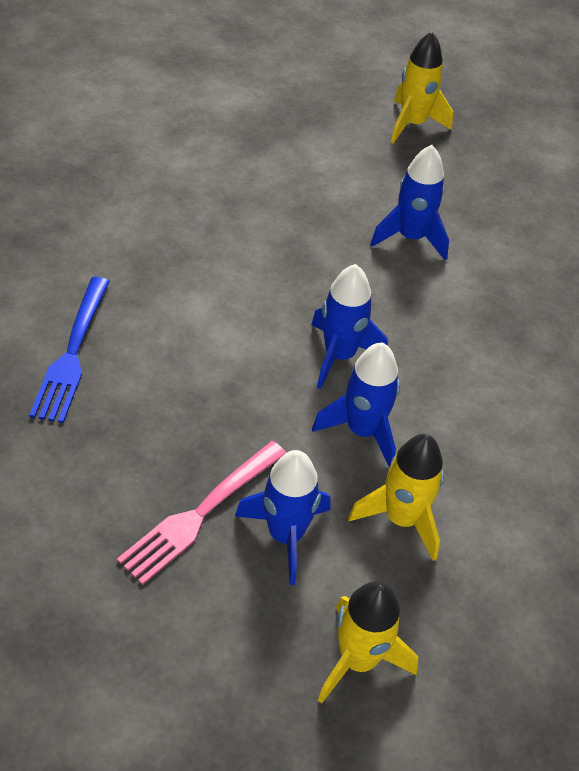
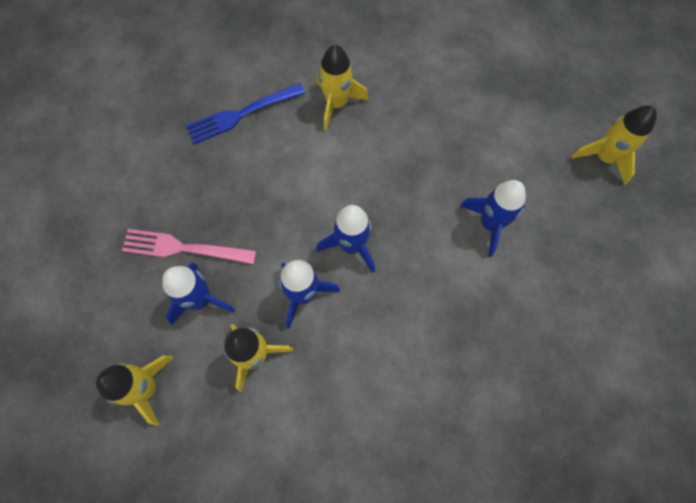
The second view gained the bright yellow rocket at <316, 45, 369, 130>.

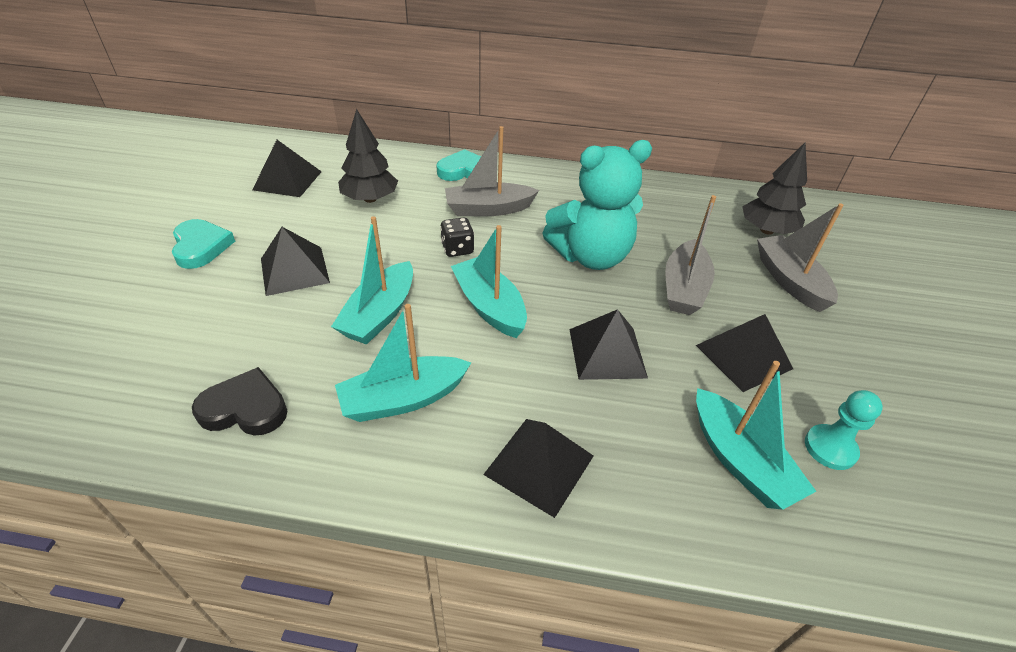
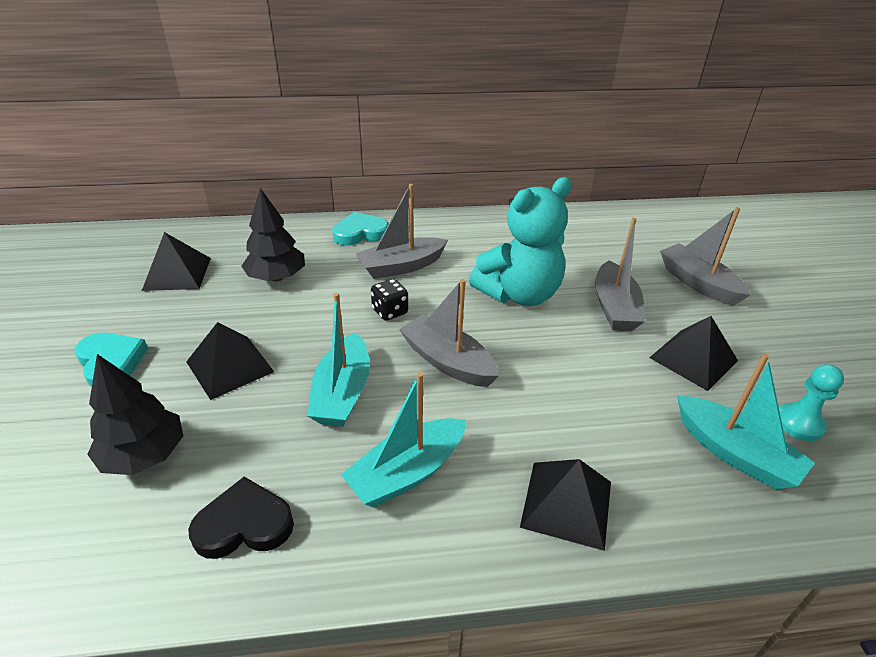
What was the teal toy boat at <451, 225, 527, 338> turned into the grey toy boat at <399, 279, 499, 387>. The second view lost the ebony pyramid at <569, 309, 648, 380>. The ebony tree ended up elsewhere, having gone from <742, 143, 807, 235> to <87, 354, 183, 475>.

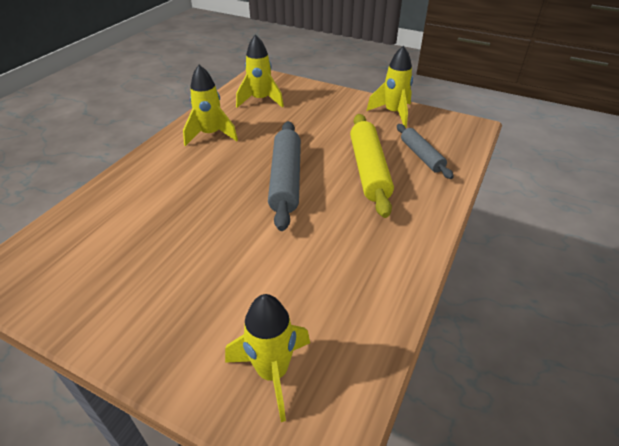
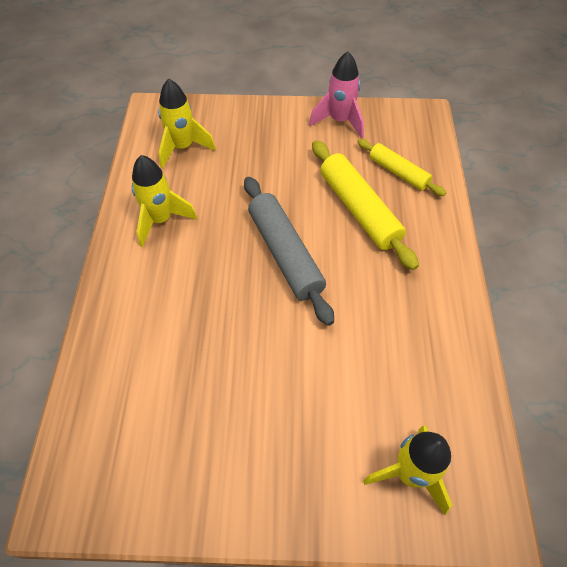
What was the bright yellow rocket at <366, 46, 413, 128> turned into the pink rocket at <309, 51, 364, 139>. What was the grey dough roller at <397, 124, 454, 179> turned into the bright yellow dough roller at <357, 139, 446, 196>.

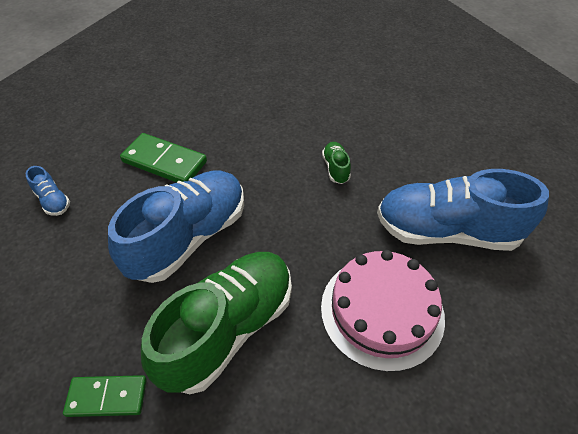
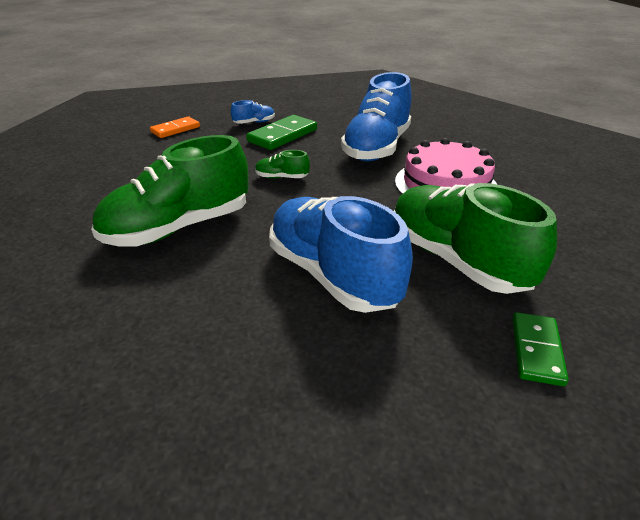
The blue lace-up shoe ended up elsewhere, having gone from <26, 166, 70, 216> to <231, 100, 275, 124>. The leaf-green domino tile ended up elsewhere, having gone from <120, 133, 207, 183> to <246, 115, 317, 150>. The second view gained the leaf-green lace-up shoe at <91, 135, 249, 247>. The second view gained the orange domino tile at <150, 117, 200, 138>.

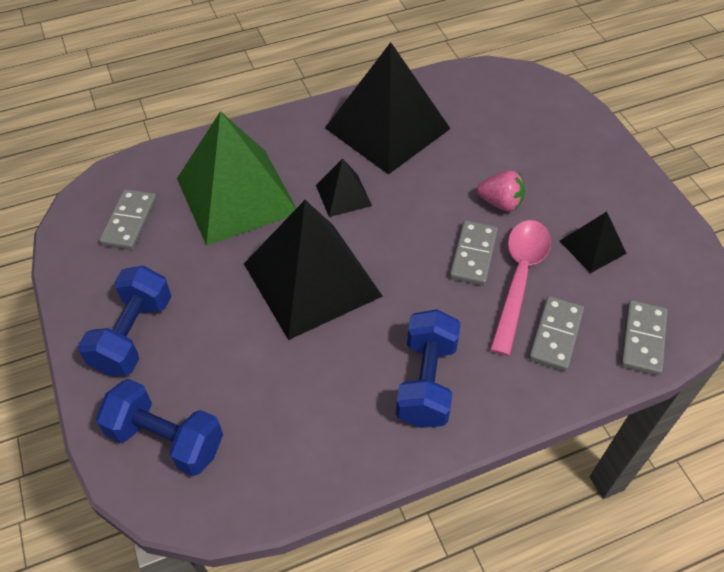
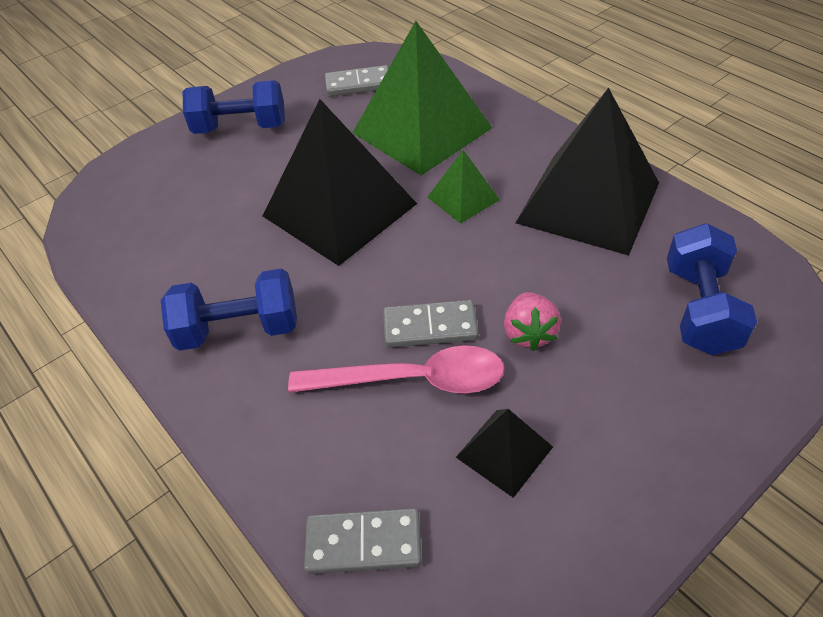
The blue dumbbell ended up elsewhere, having gone from <96, 379, 223, 476> to <667, 223, 757, 355>. What was the ebony pyramid at <316, 158, 372, 217> turned into the leaf-green pyramid at <428, 150, 500, 224>. The second view lost the grey domino tile at <529, 296, 584, 371>.

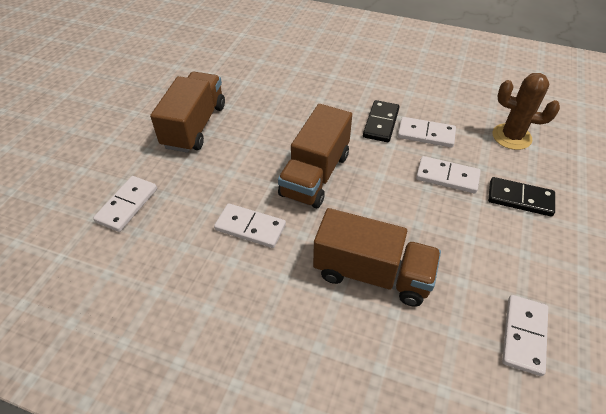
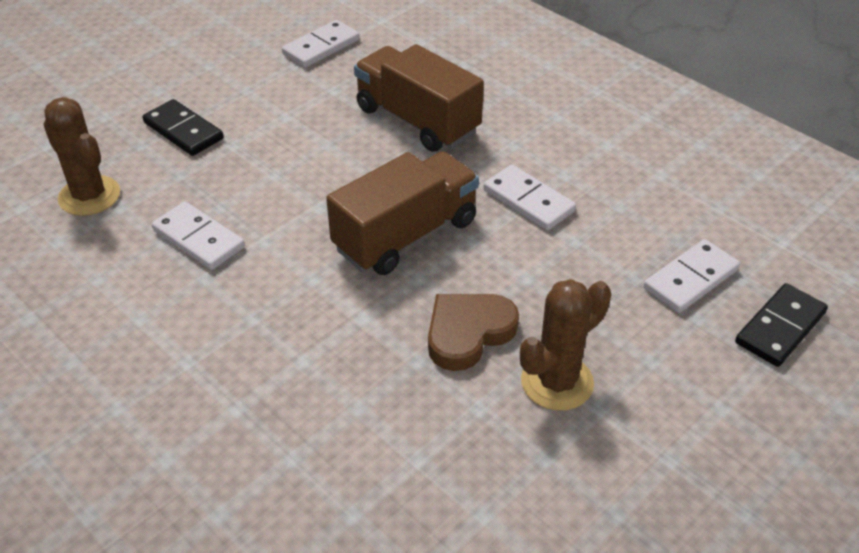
Where the russet toy truck stood at <150, 72, 225, 153>, the russet prickly plant came to stand at <520, 279, 611, 411>. The ebony domino tile ended up elsewhere, having gone from <363, 100, 400, 142> to <735, 283, 828, 367>. The second view lost the pure white domino tile at <416, 156, 481, 193>. The second view gained the russet heart at <428, 294, 519, 371>.

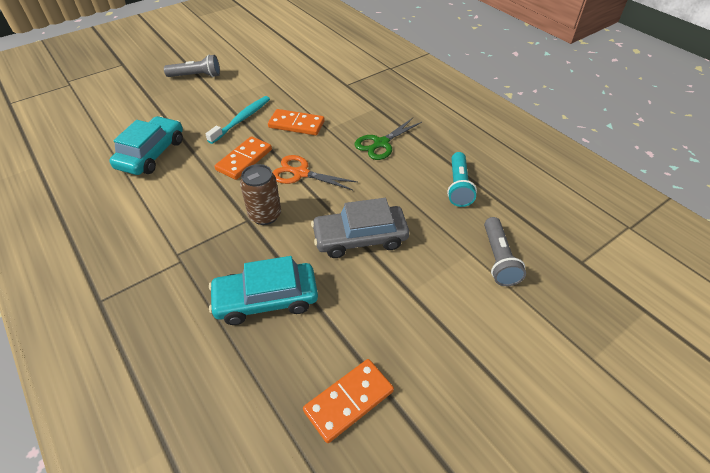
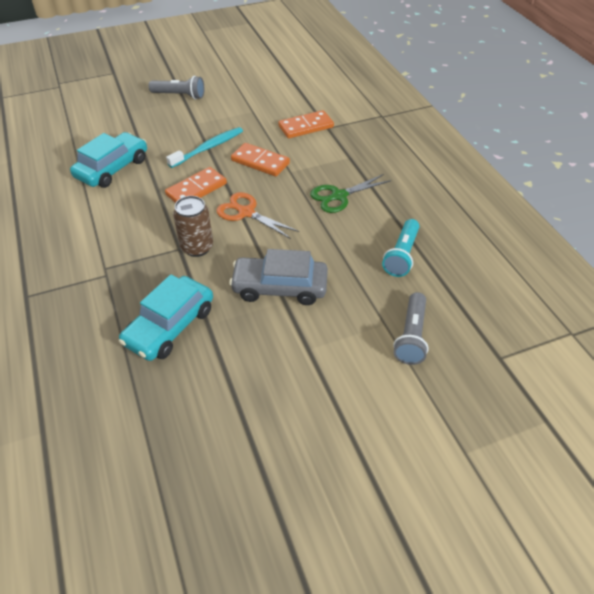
The teal automobile at <209, 256, 318, 325> ended up facing another way, 60 degrees counterclockwise from before. The orange domino tile ended up elsewhere, having gone from <303, 359, 394, 443> to <278, 110, 334, 138>.

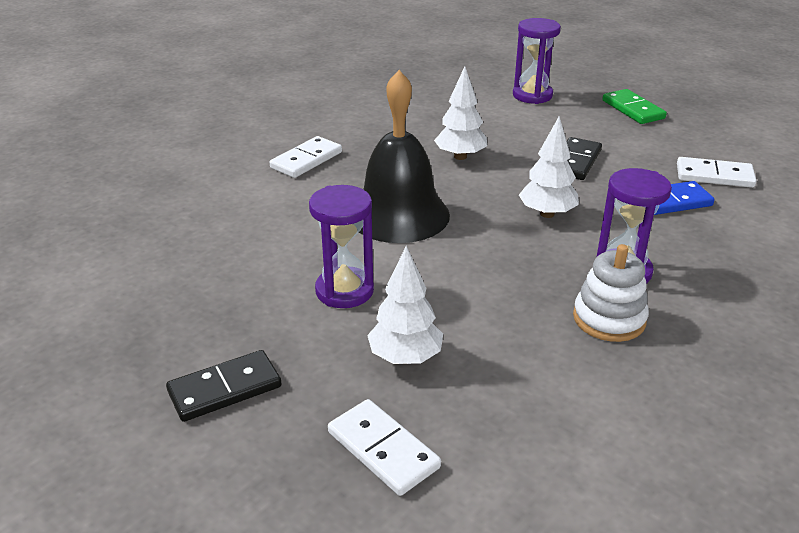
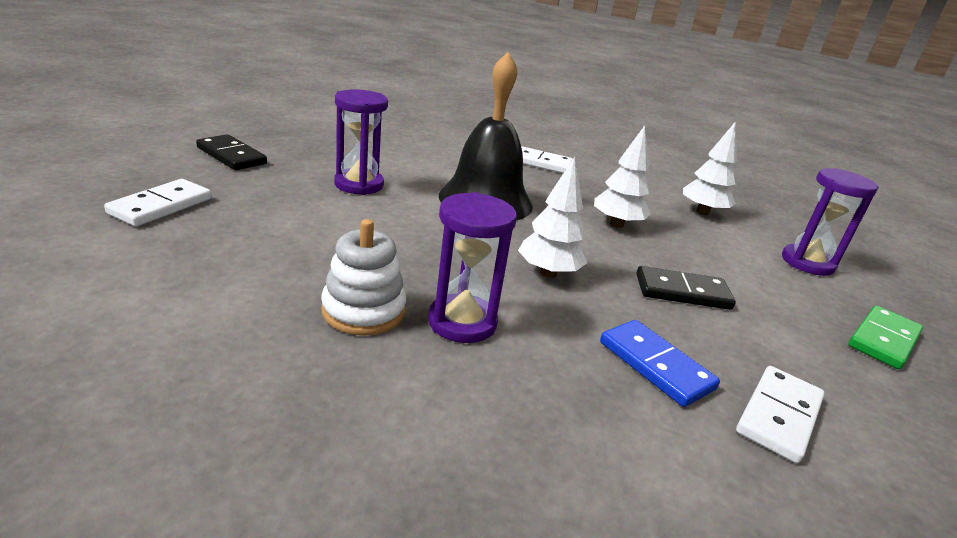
The pure white tree ended up elsewhere, having gone from <367, 246, 443, 364> to <683, 122, 737, 215>. The pure white domino tile at <677, 157, 757, 188> ended up facing another way, 45 degrees clockwise from before.

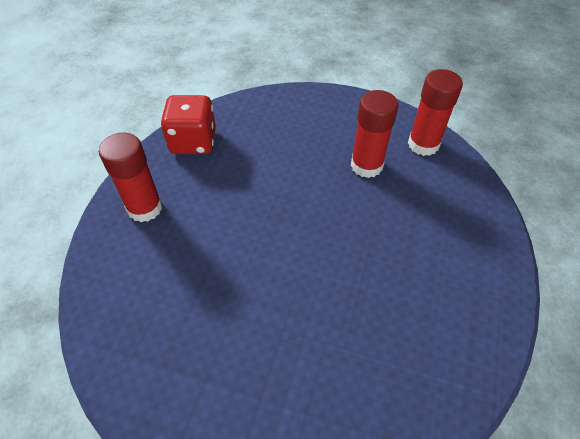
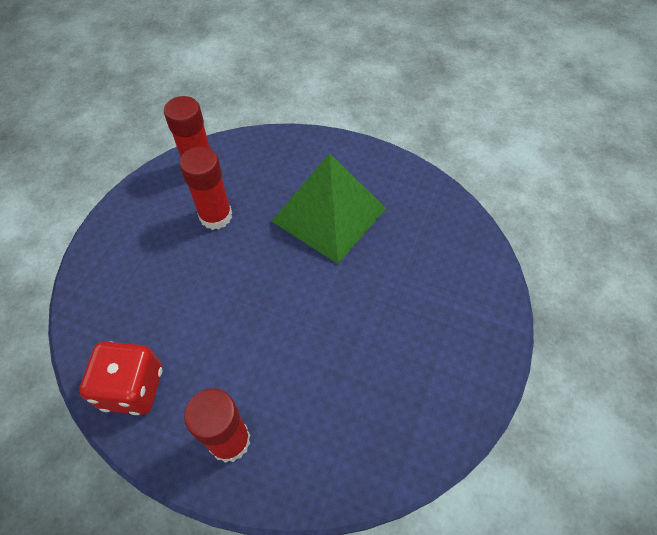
The second view gained the leaf-green pyramid at <271, 153, 386, 264>.

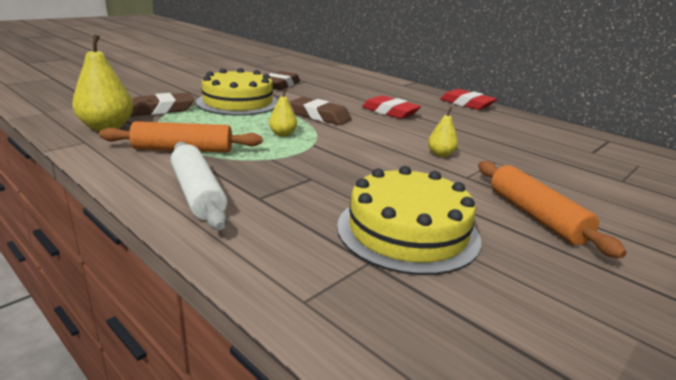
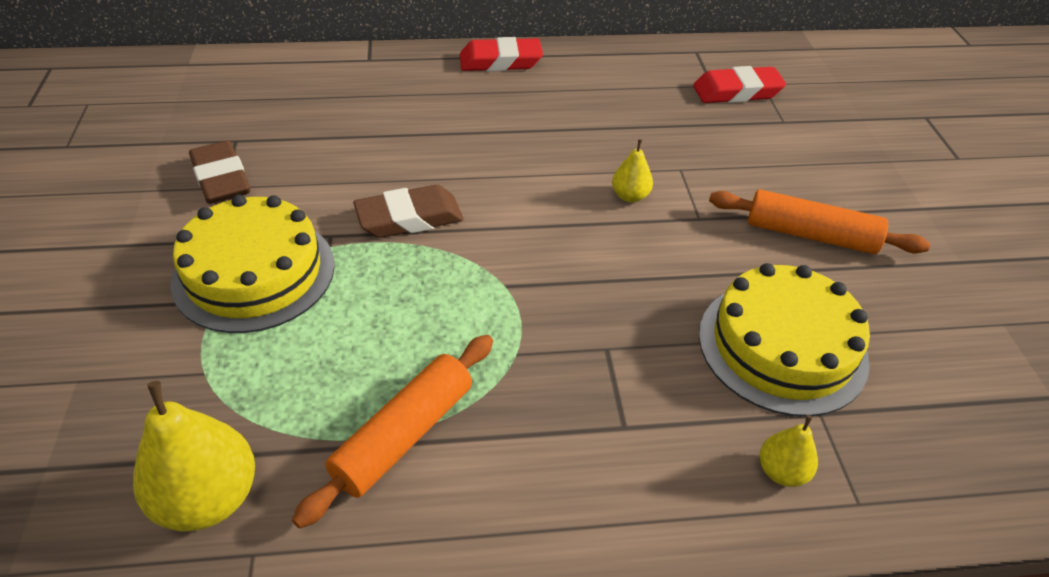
The second view lost the russet eraser at <131, 93, 194, 116>. The second view lost the pure white dough roller at <171, 142, 228, 230>. The bright yellow pear ended up elsewhere, having gone from <269, 89, 297, 137> to <760, 415, 818, 487>. The crimson eraser ended up elsewhere, having gone from <362, 95, 421, 119> to <693, 66, 786, 103>.

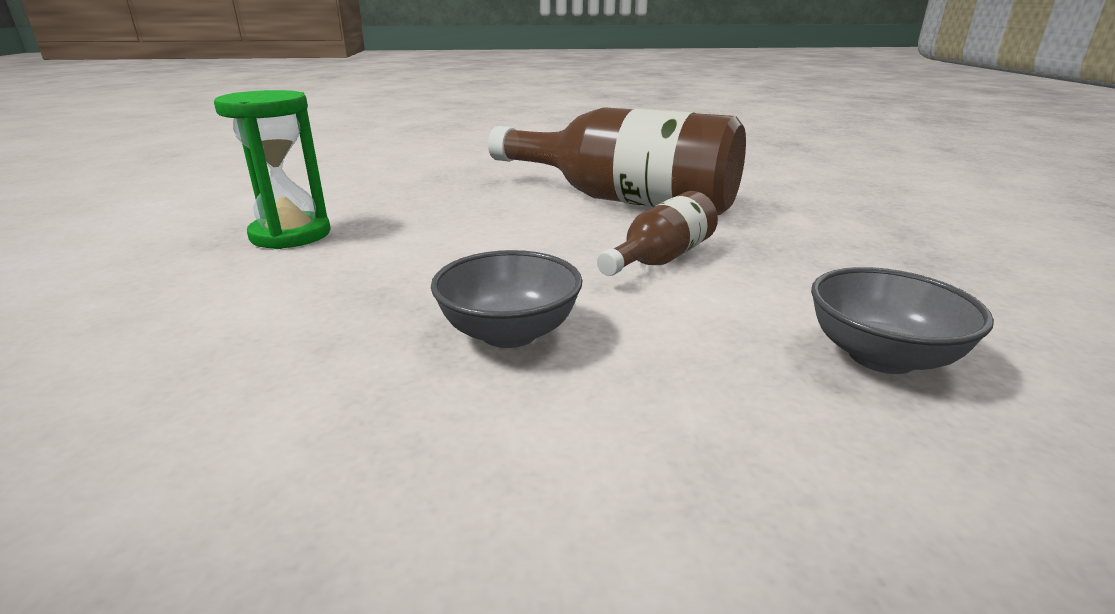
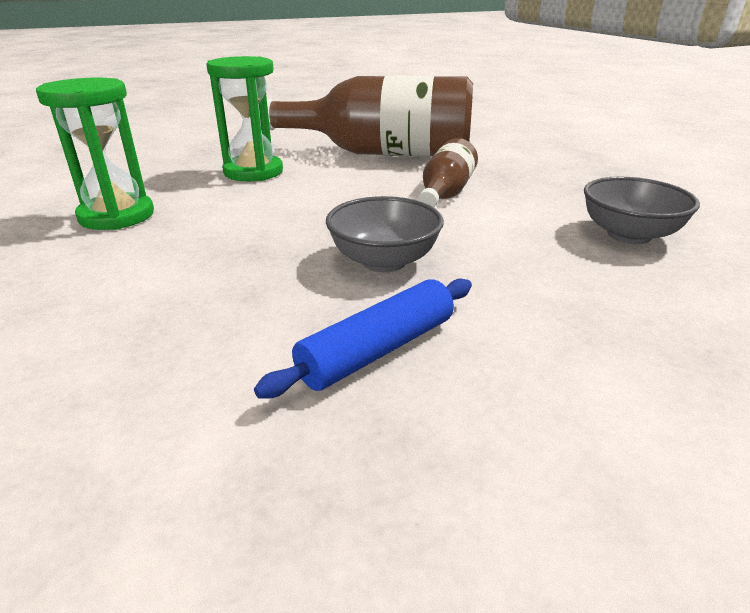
The second view gained the leaf-green sandglass at <206, 56, 283, 181>. The second view gained the blue dough roller at <254, 278, 472, 399>.

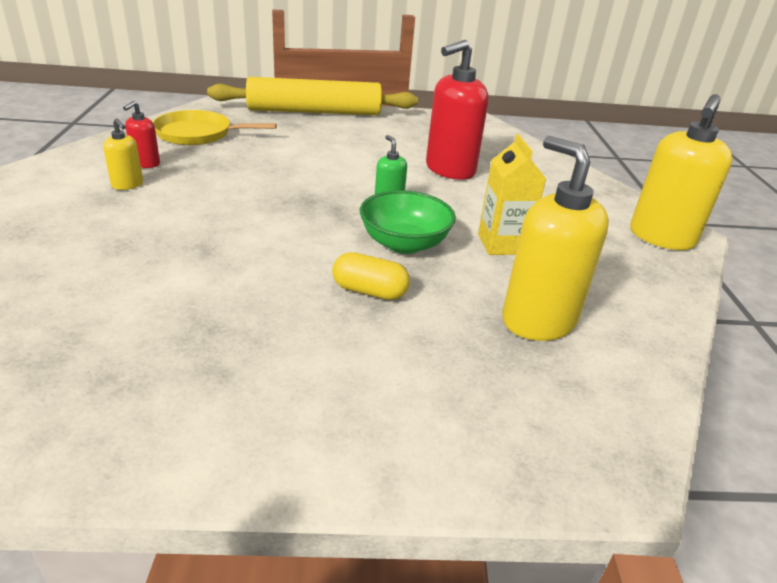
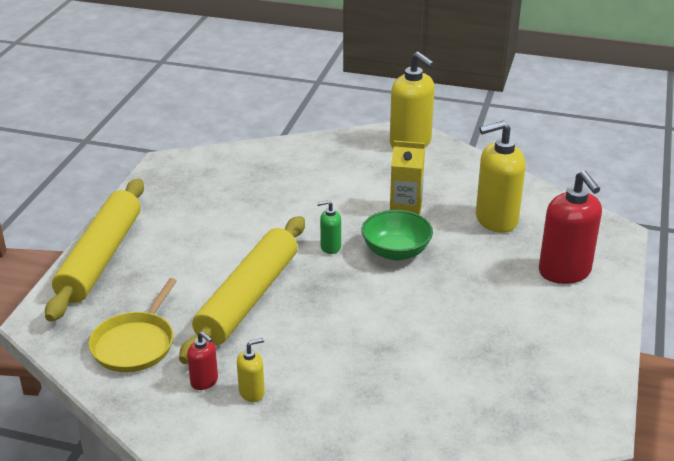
The second view lost the bright yellow capsule at <332, 252, 410, 300>. The crimson pump bottle ended up elsewhere, having gone from <426, 40, 489, 180> to <539, 170, 602, 284>. The second view gained the bright yellow dough roller at <179, 216, 305, 364>.

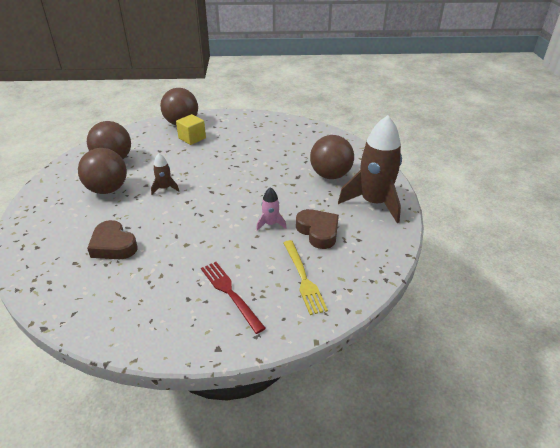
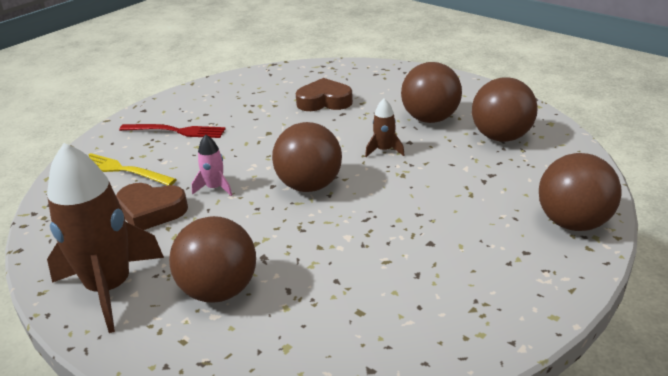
The second view lost the bright yellow block at <176, 114, 206, 145>. The second view gained the russet play ball at <272, 122, 342, 192>.

